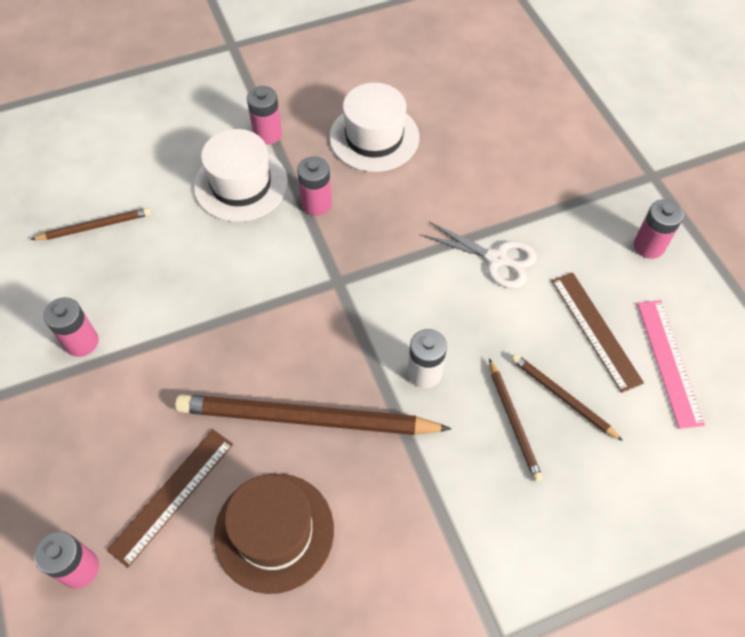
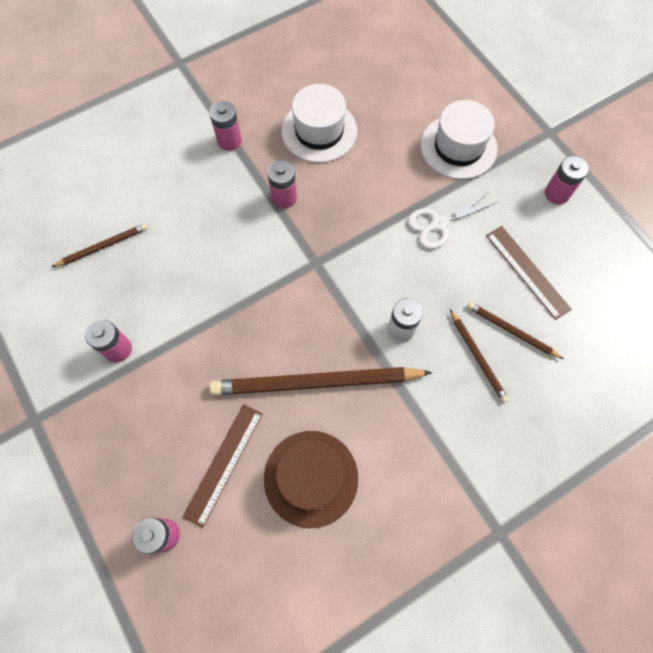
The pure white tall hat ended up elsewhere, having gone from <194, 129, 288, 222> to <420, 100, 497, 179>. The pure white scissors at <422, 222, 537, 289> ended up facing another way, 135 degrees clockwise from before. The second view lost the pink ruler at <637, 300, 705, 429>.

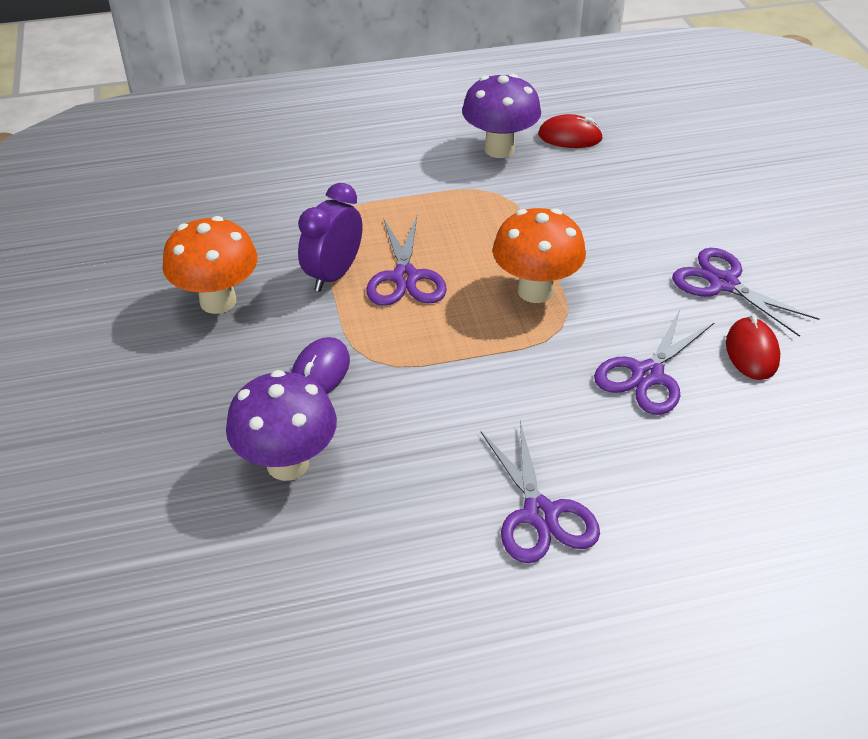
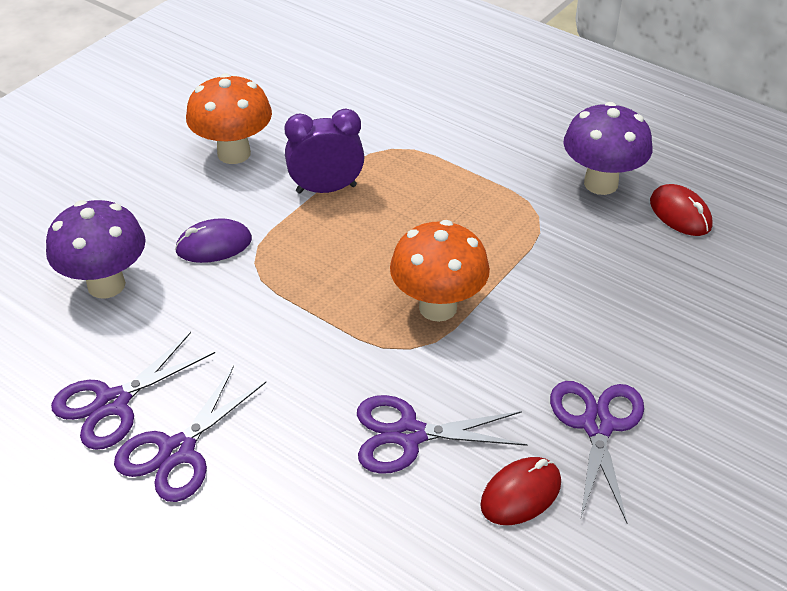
The purple scissors ended up elsewhere, having gone from <366, 216, 447, 306> to <51, 332, 215, 450>.

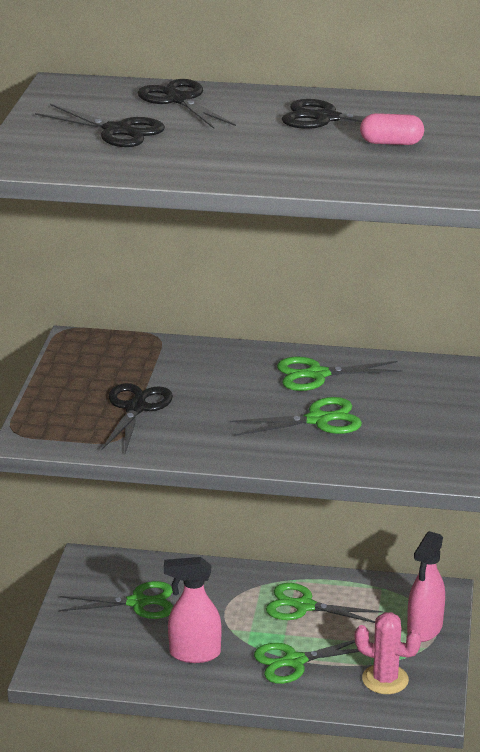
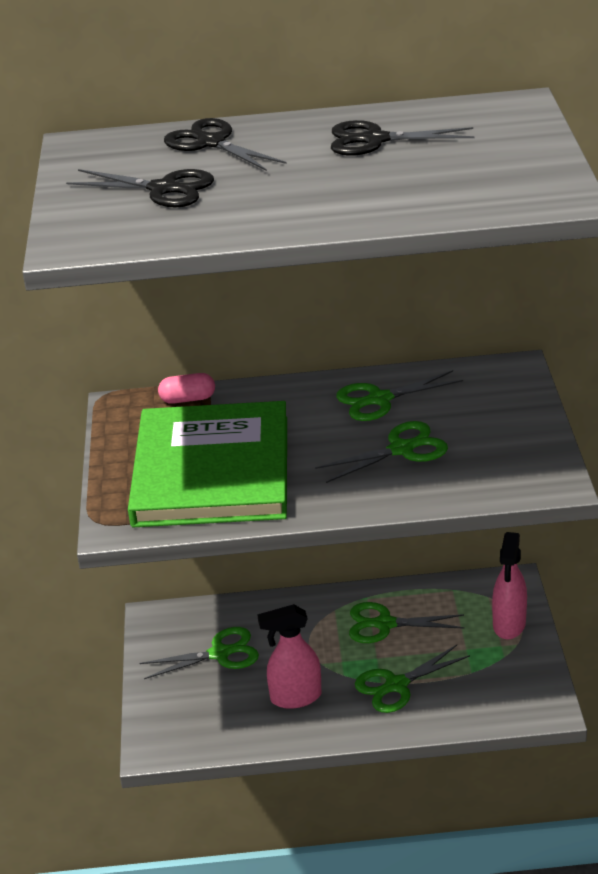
Where the ebony scissors stood at <101, 383, 173, 453>, the leaf-green book came to stand at <128, 401, 287, 527>. The second view lost the pink prickly plant at <355, 612, 421, 694>. The pink capsule ended up elsewhere, having gone from <360, 113, 424, 145> to <158, 373, 215, 404>.

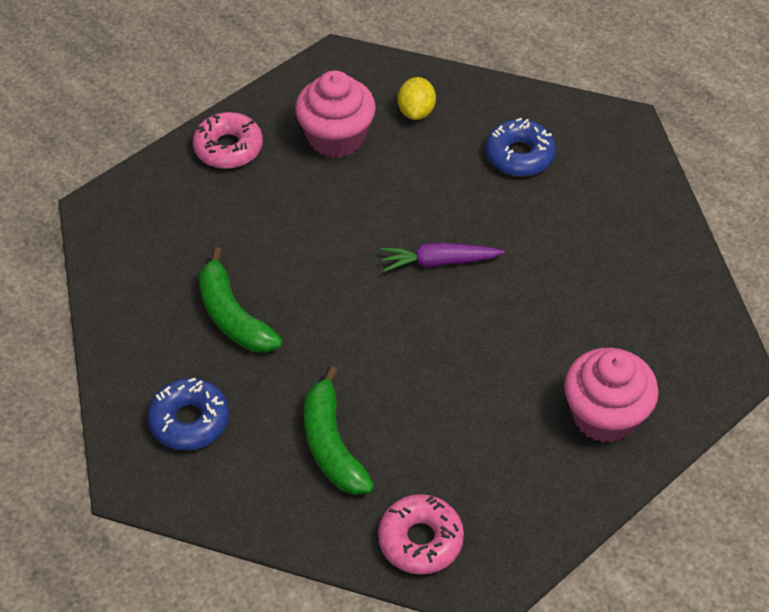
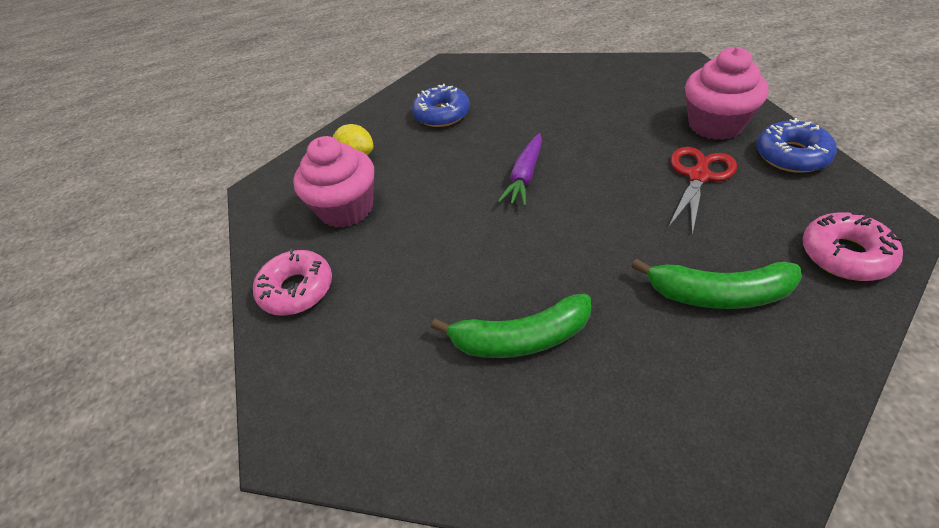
The blue donut ended up elsewhere, having gone from <147, 378, 229, 450> to <756, 118, 837, 173>. The second view gained the crimson scissors at <668, 147, 737, 235>.

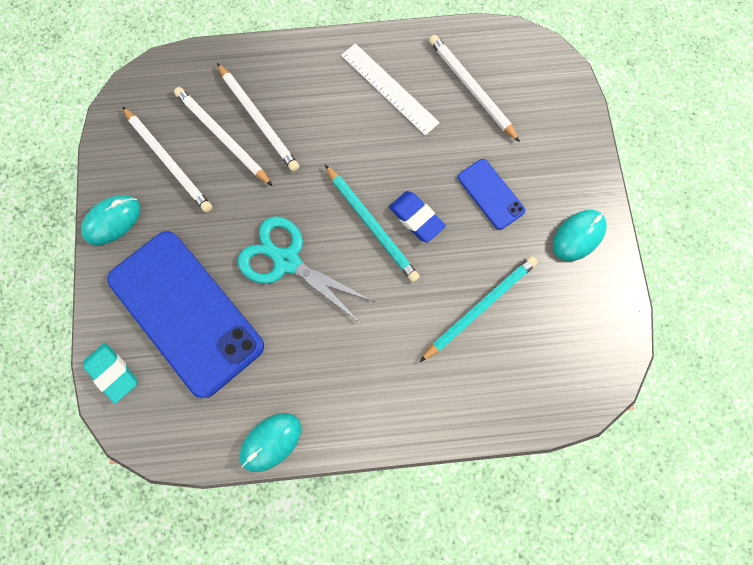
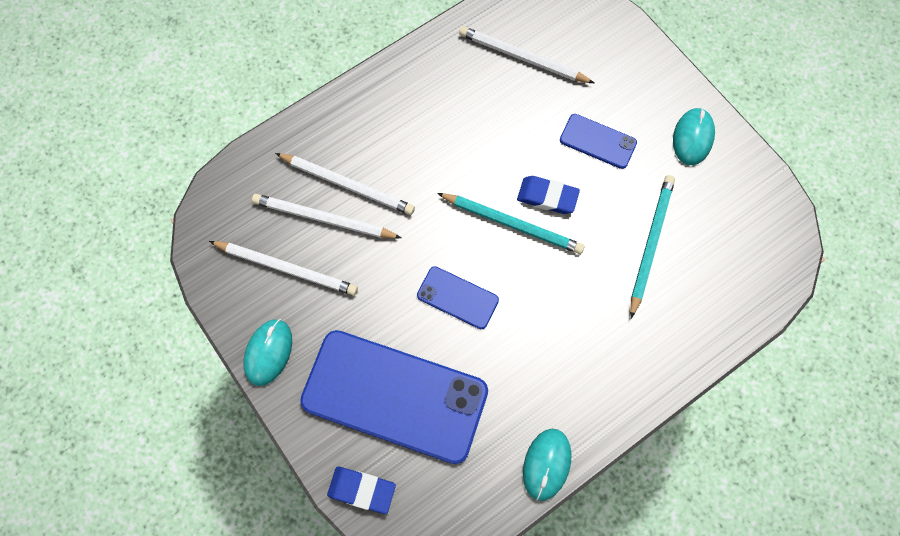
What was the teal eraser at <83, 342, 137, 404> turned into the blue eraser at <327, 467, 396, 514>. Where the teal scissors stood at <237, 216, 374, 323>, the blue smartphone came to stand at <417, 266, 499, 329>. The second view lost the pure white ruler at <341, 43, 440, 135>.

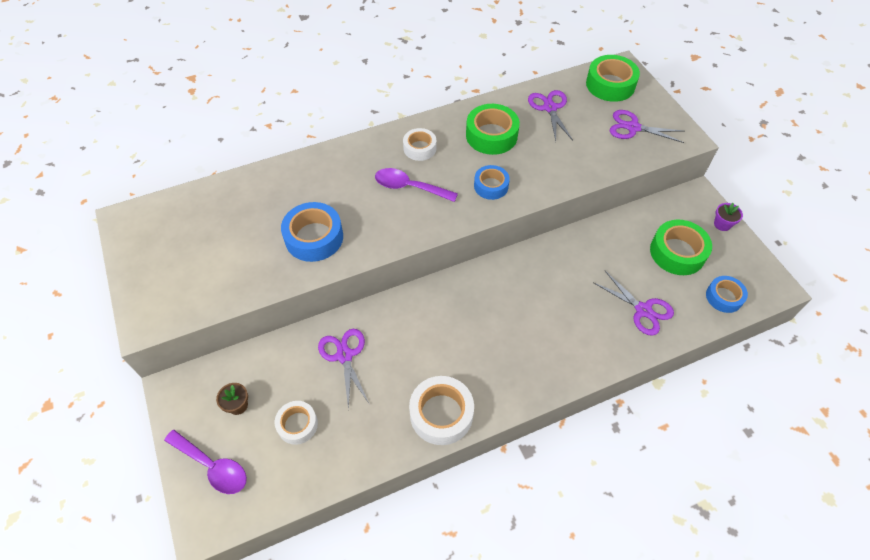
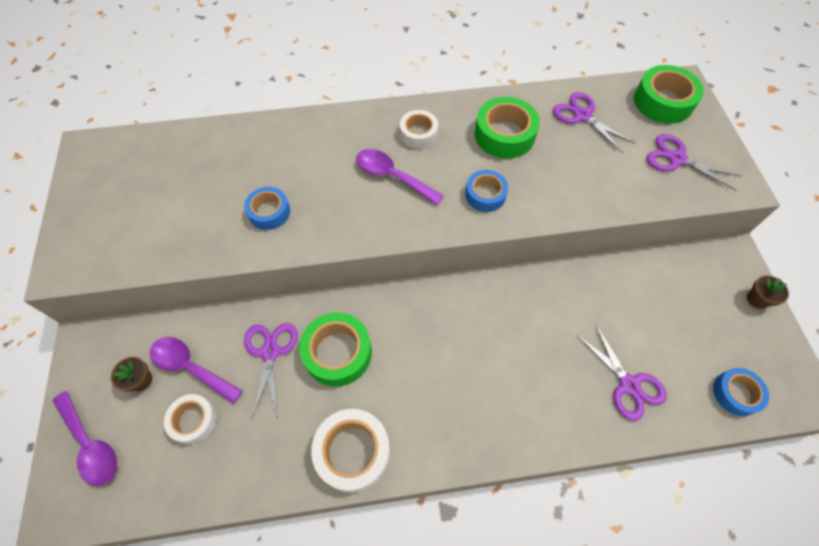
The size of the blue sticky tape at <281, 202, 343, 262> changed by a factor of 0.63. The purple scissors at <528, 90, 573, 141> ended up facing another way, 45 degrees counterclockwise from before. The leaf-green sticky tape ended up elsewhere, having gone from <650, 220, 712, 275> to <299, 312, 372, 387>. What was the purple plant pot at <714, 203, 743, 231> turned into the russet plant pot at <747, 275, 789, 309>. The second view gained the purple tablespoon at <150, 337, 243, 404>.

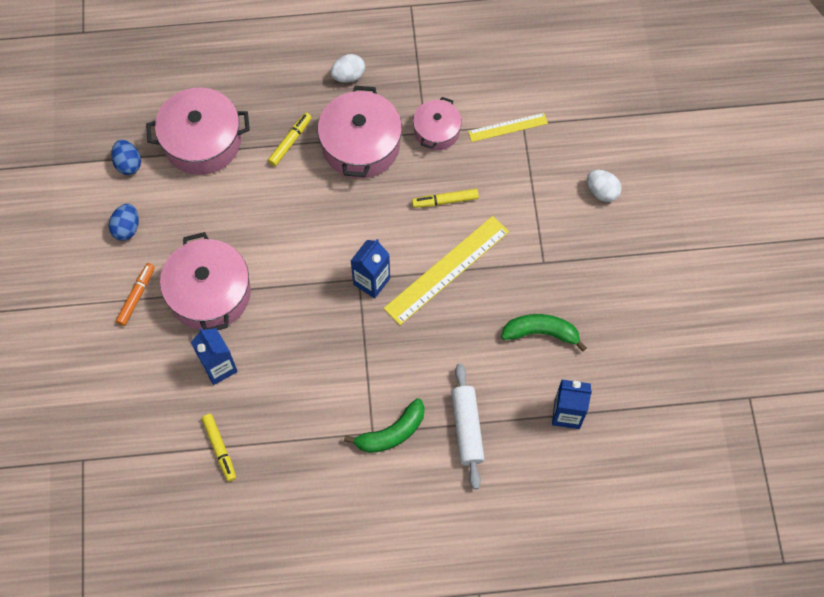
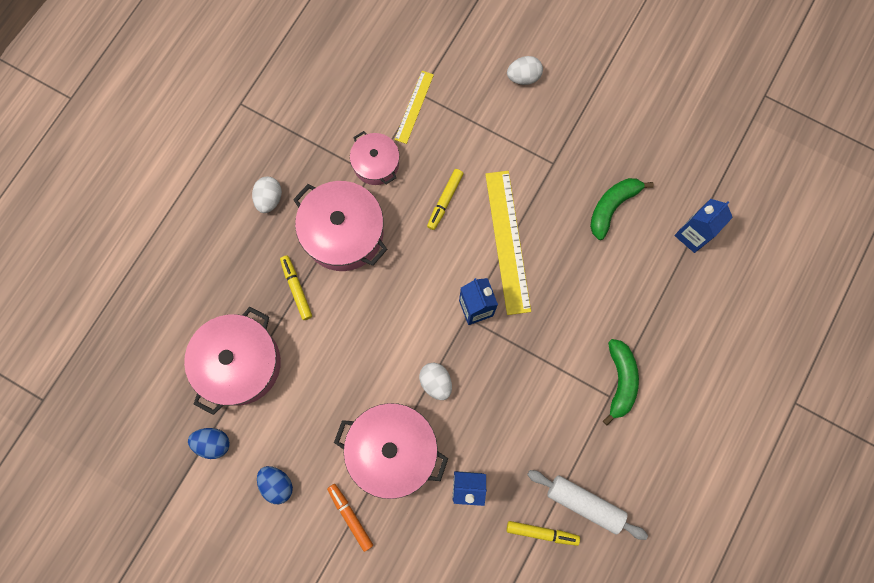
The pure white dough roller ended up elsewhere, having gone from <451, 364, 485, 489> to <527, 470, 648, 540>. The second view gained the pure white toy egg at <419, 363, 452, 400>.

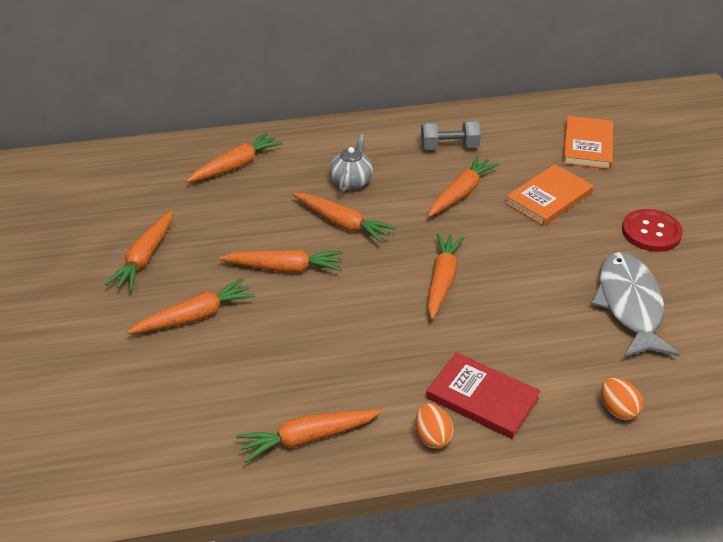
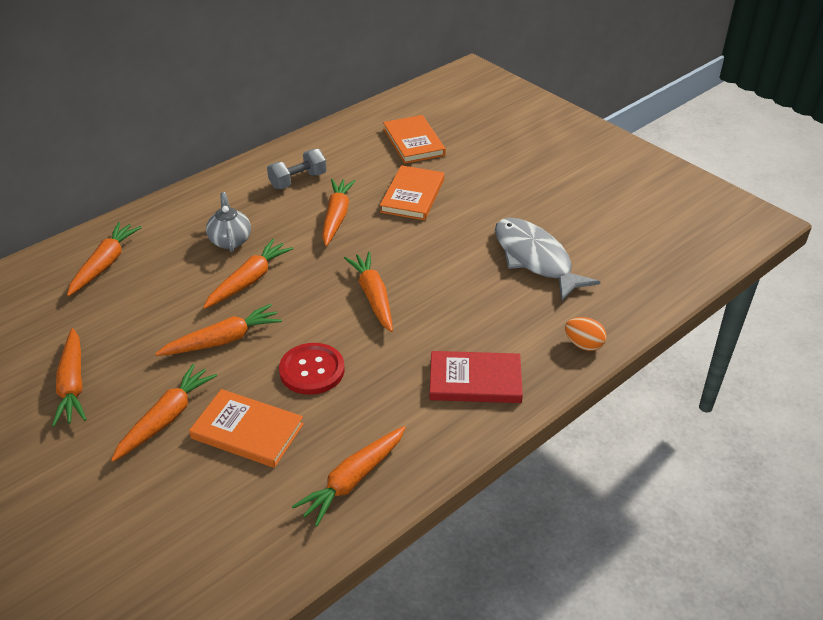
The orange carrot at <293, 193, 396, 243> ended up facing another way, 60 degrees counterclockwise from before. The second view lost the orange toy egg at <415, 403, 454, 449>. The crimson button ended up elsewhere, having gone from <622, 209, 683, 252> to <279, 343, 345, 395>. The second view gained the orange book at <189, 389, 304, 468>.

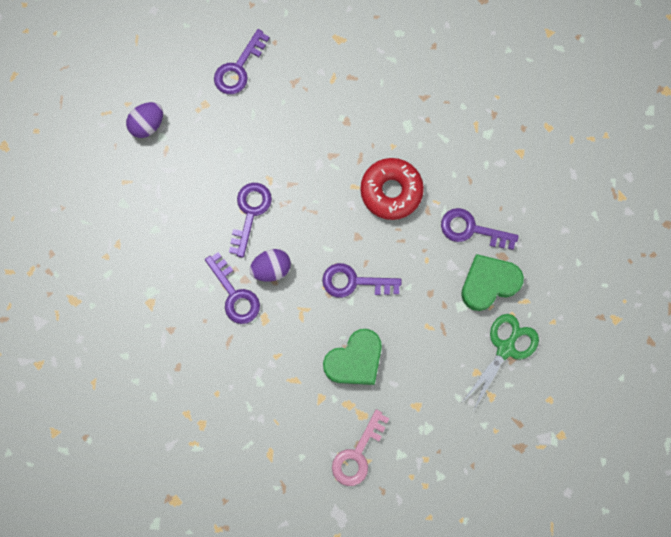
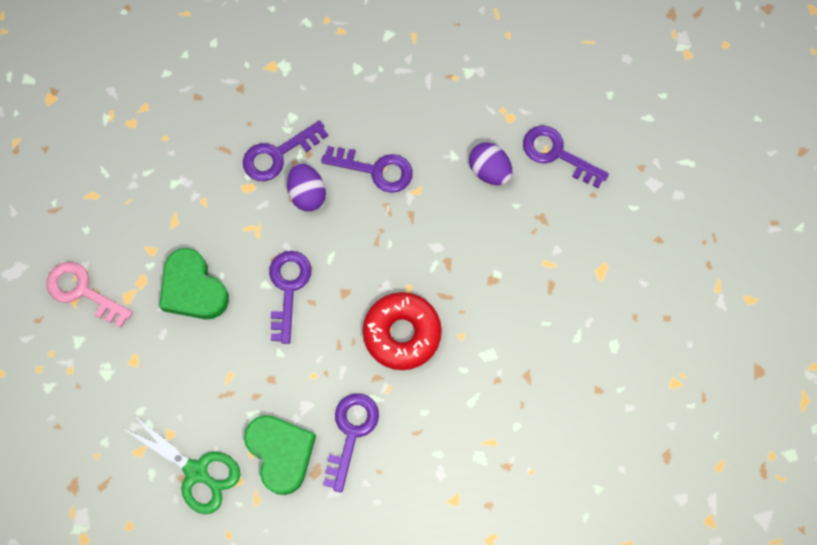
The purple toy egg ended up elsewhere, having gone from <126, 102, 163, 138> to <469, 142, 512, 185>.

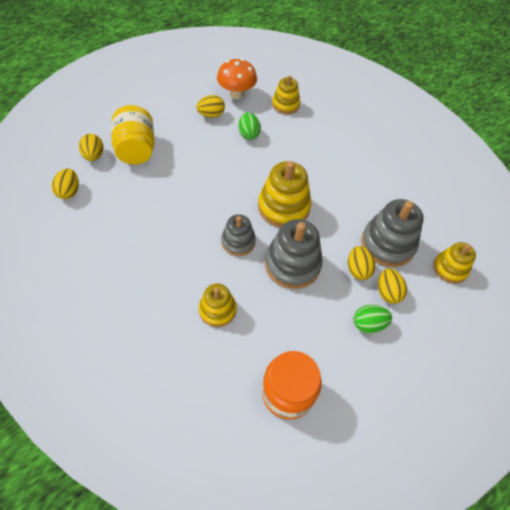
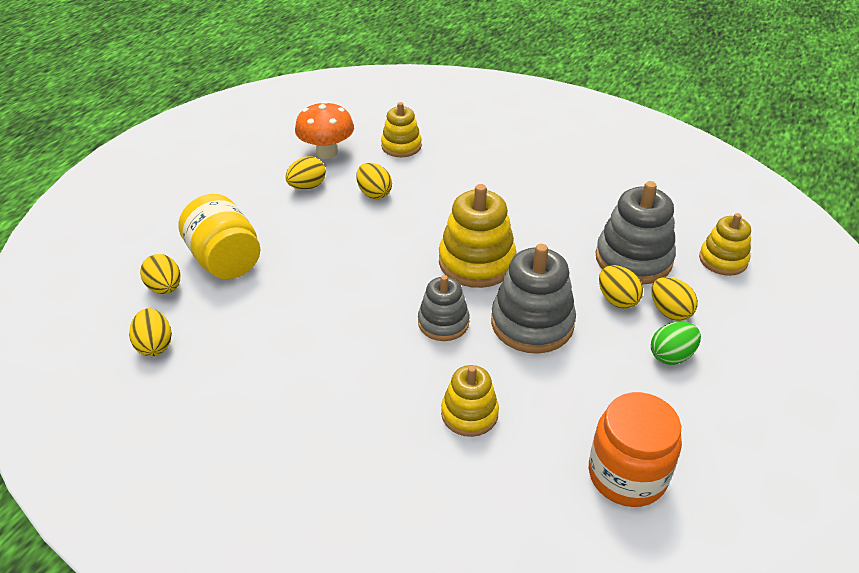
What was the leaf-green toy egg at <239, 112, 261, 140> turned into the bright yellow toy egg at <356, 163, 392, 199>.

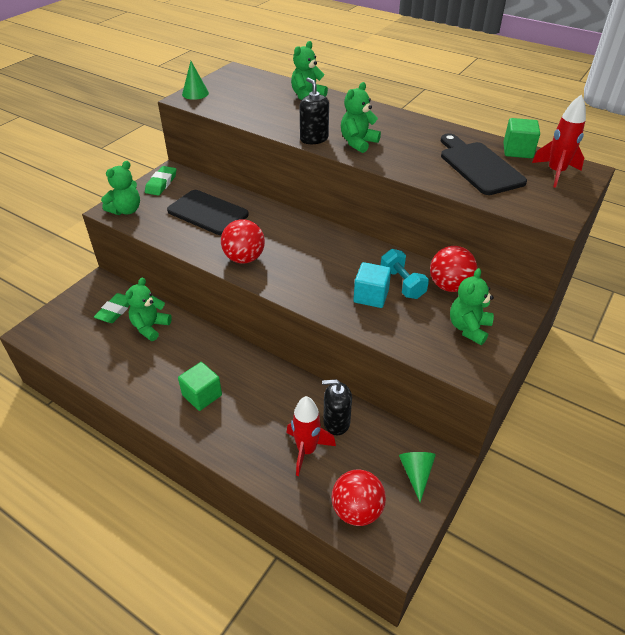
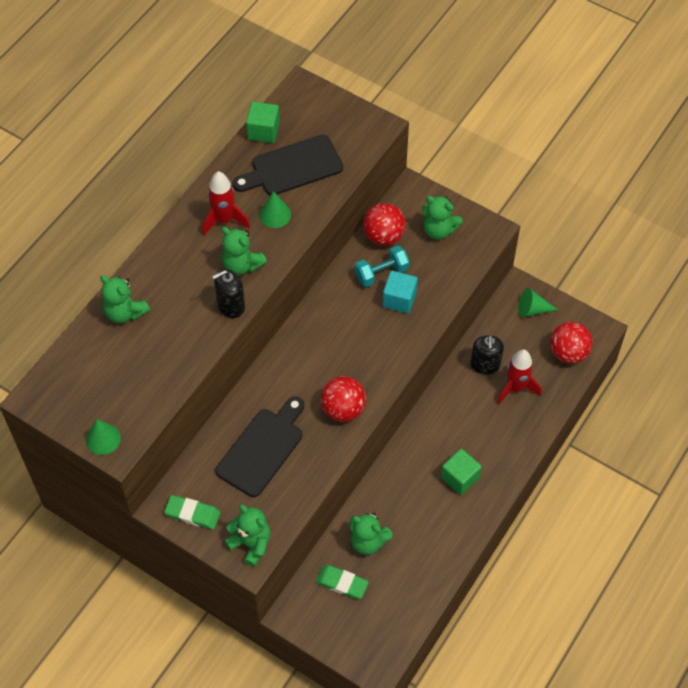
The crimson rocket ended up elsewhere, having gone from <532, 94, 586, 188> to <202, 171, 250, 236>. The second view gained the leaf-green solid cone at <259, 191, 291, 228>.

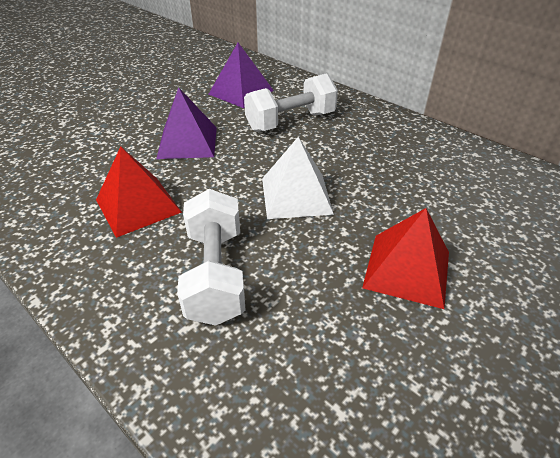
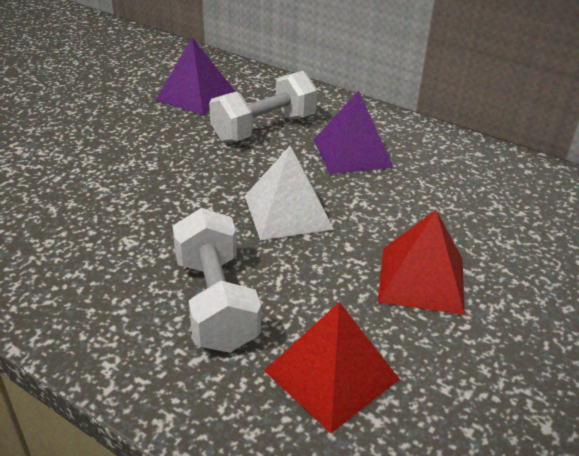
The crimson pyramid ended up elsewhere, having gone from <96, 146, 182, 238> to <264, 302, 400, 433>. The purple pyramid ended up elsewhere, having gone from <156, 87, 217, 159> to <313, 91, 394, 174>.

